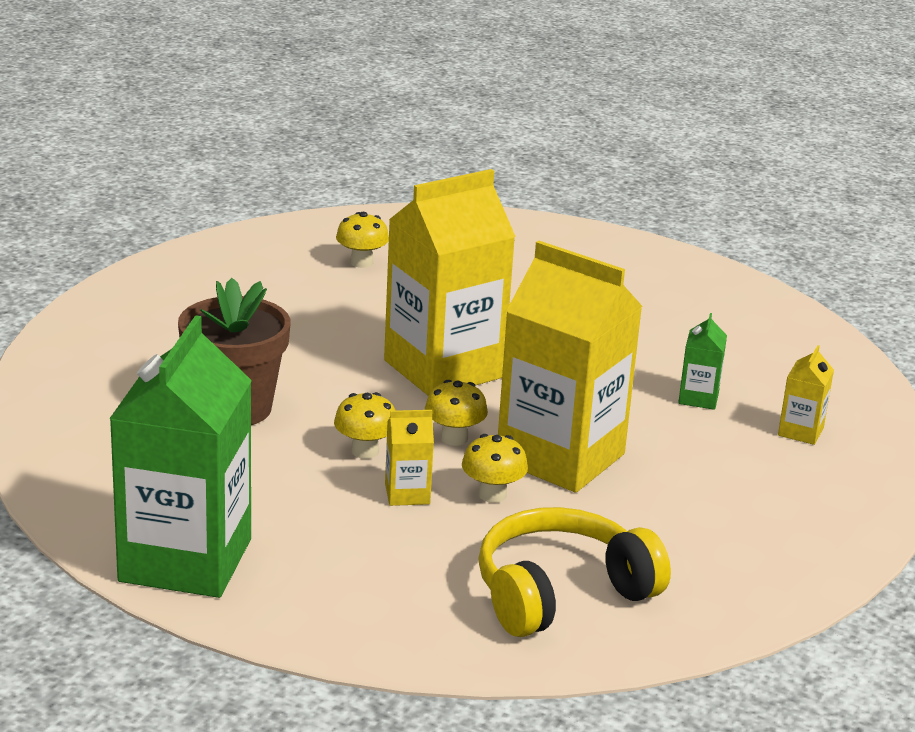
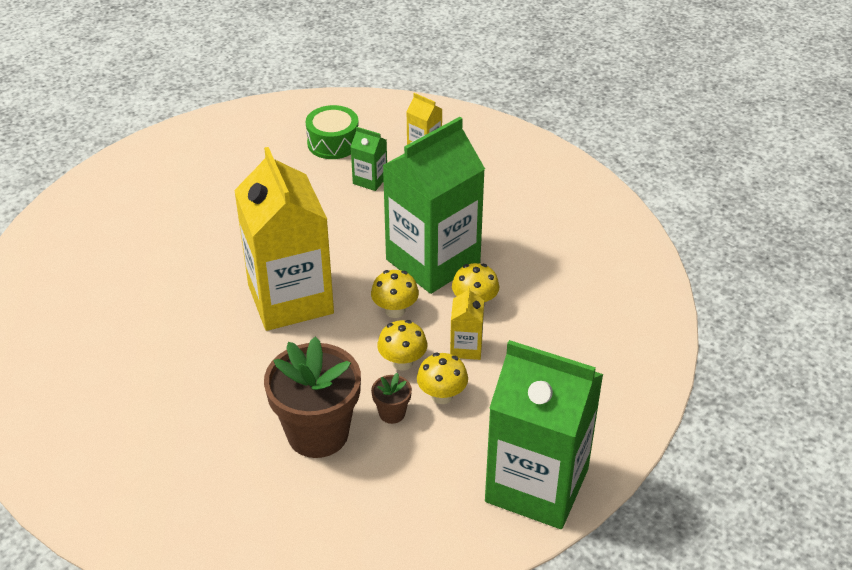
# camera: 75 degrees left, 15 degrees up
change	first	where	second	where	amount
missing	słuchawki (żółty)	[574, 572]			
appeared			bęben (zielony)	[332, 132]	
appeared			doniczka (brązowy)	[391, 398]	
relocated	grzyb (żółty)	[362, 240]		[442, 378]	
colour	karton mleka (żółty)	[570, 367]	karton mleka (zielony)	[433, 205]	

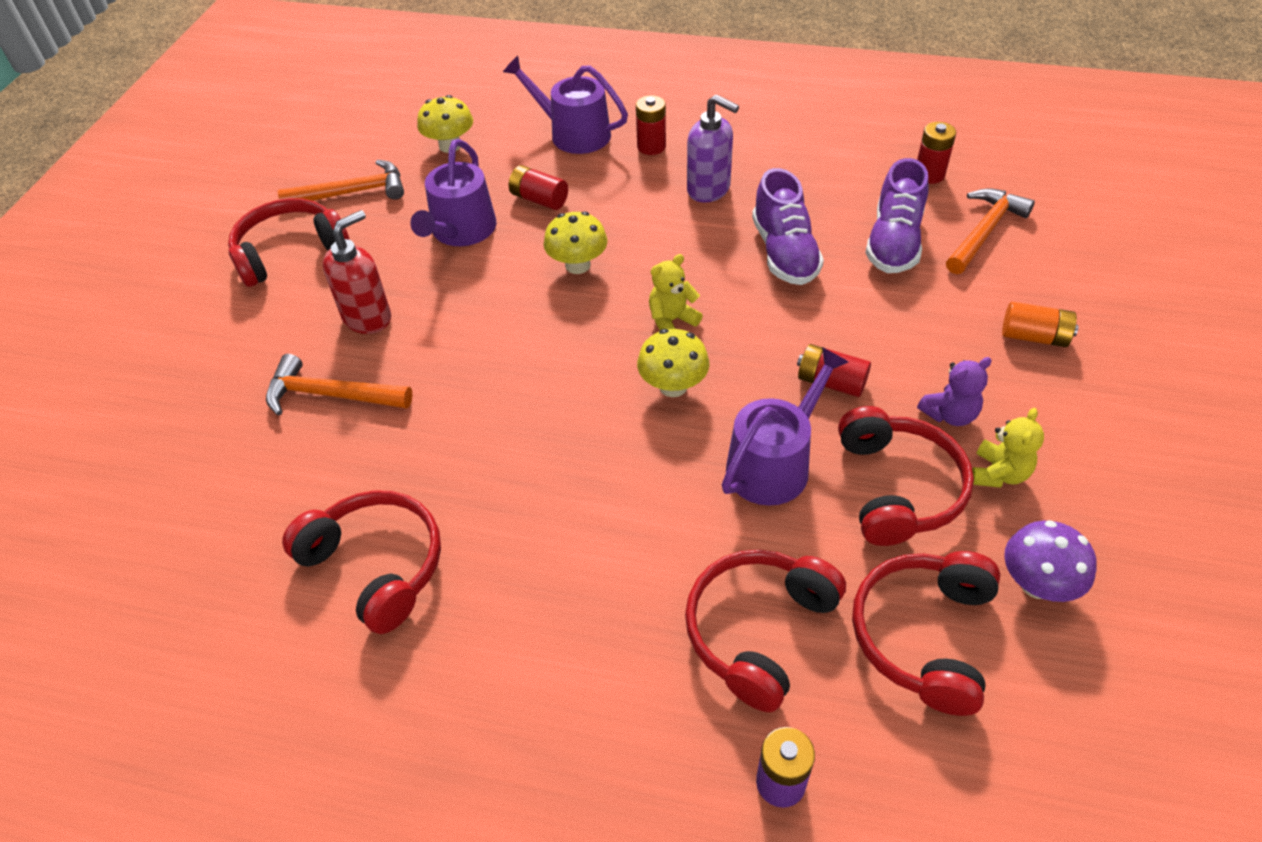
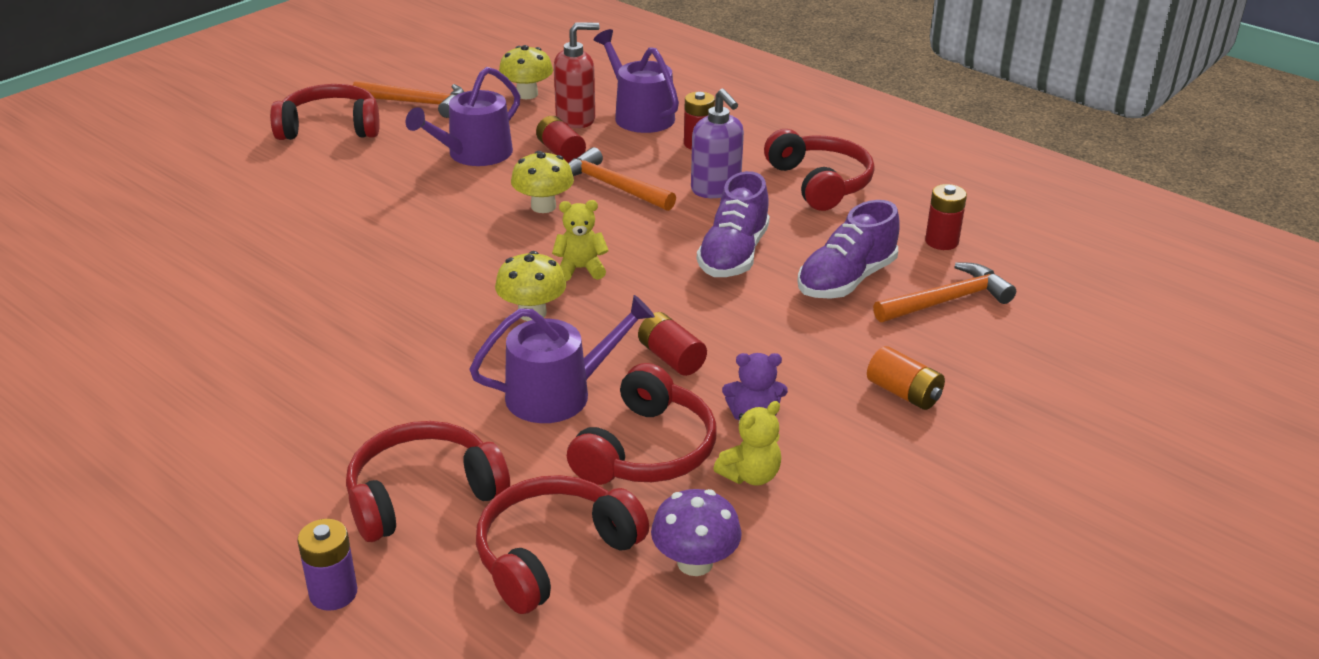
# camera: 25 degrees right, 15 degrees down
change	first	where	second	where	amount
relocated	młotek (pomarańczowy)	[339, 385]		[622, 179]	
relocated	słuchawki (czerwony)	[361, 562]		[819, 170]	
relocated	dozownik mydła (czerwony)	[357, 272]		[577, 75]	

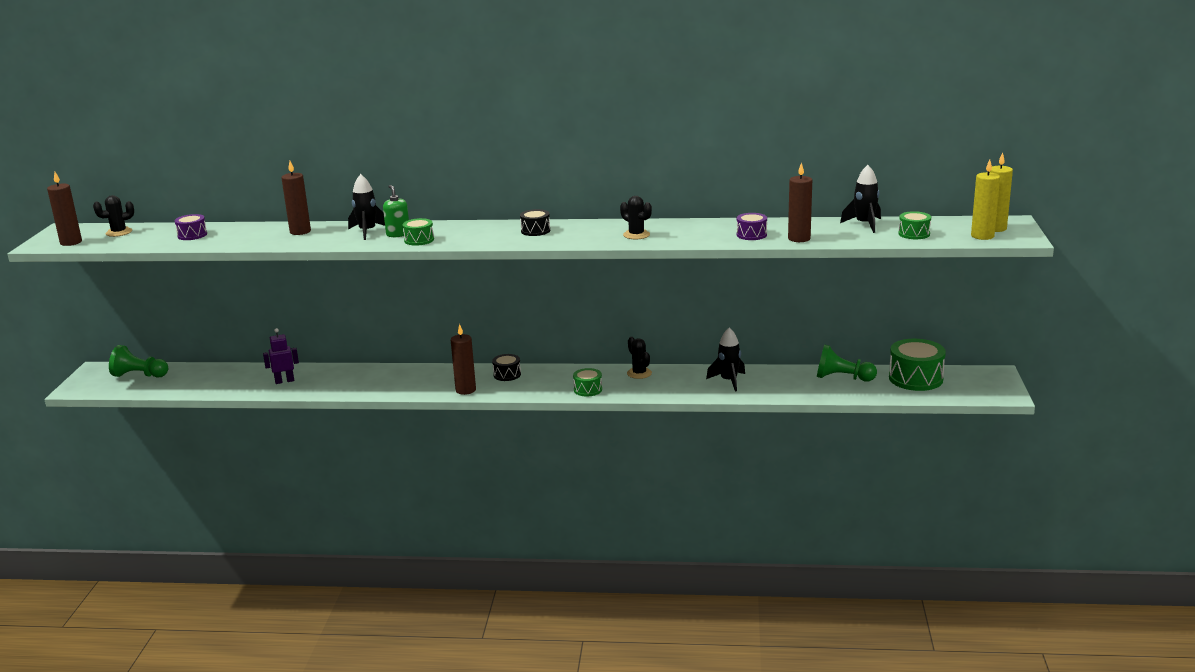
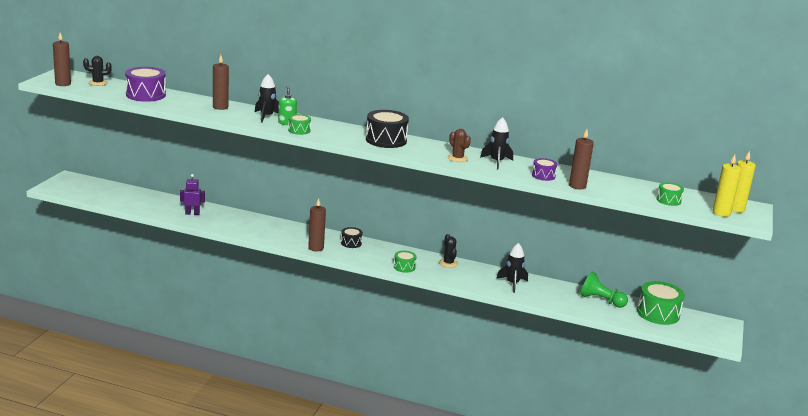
# camera: 10 degrees right, 0 degrees up
change	first	where	second	where	amount
missing	pionek (zielony)	[138, 361]			
relocated	rakieta (czarny)	[860, 199]		[496, 143]	
colour	kaktus (czarny)	[636, 217]	kaktus (brązowy)	[459, 145]	
size	bęben (fioletowy)	[190, 227]		[145, 84]	x1.84
size	bęben (czarny)	[535, 222]		[387, 129]	x1.84

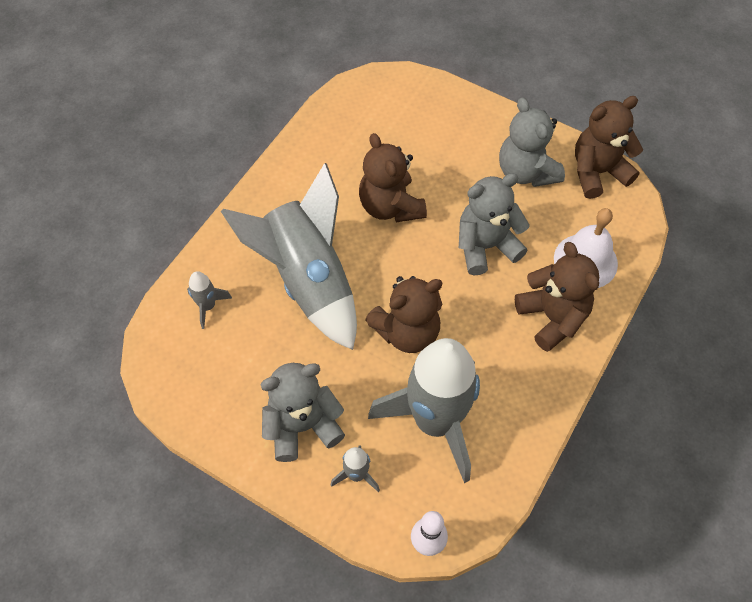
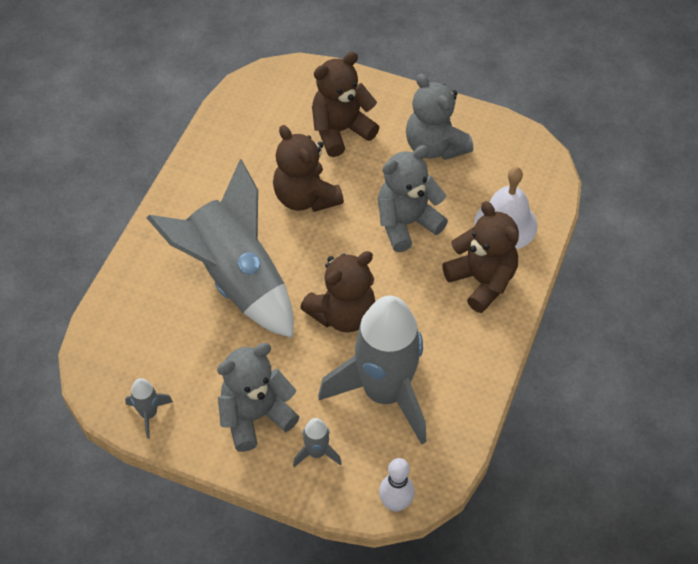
# camera: 10 degrees left, 5 degrees down
change	first	where	second	where	amount
relocated	rakieta (szary)	[209, 300]		[149, 408]	
relocated	miś (brązowy)	[609, 147]		[346, 104]	

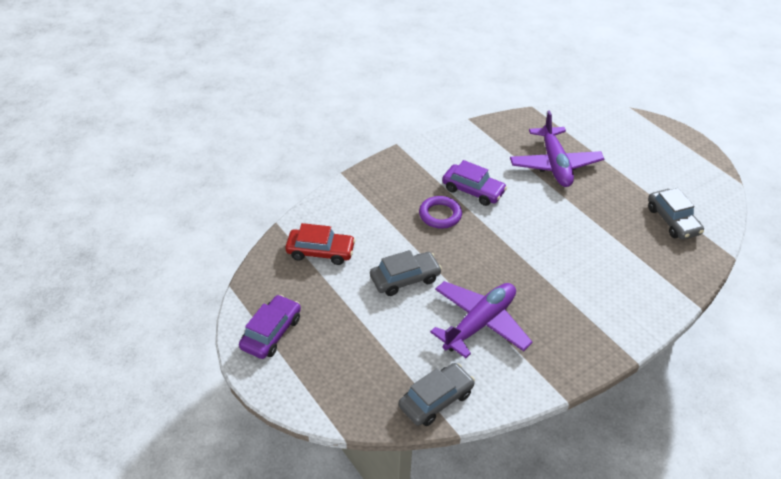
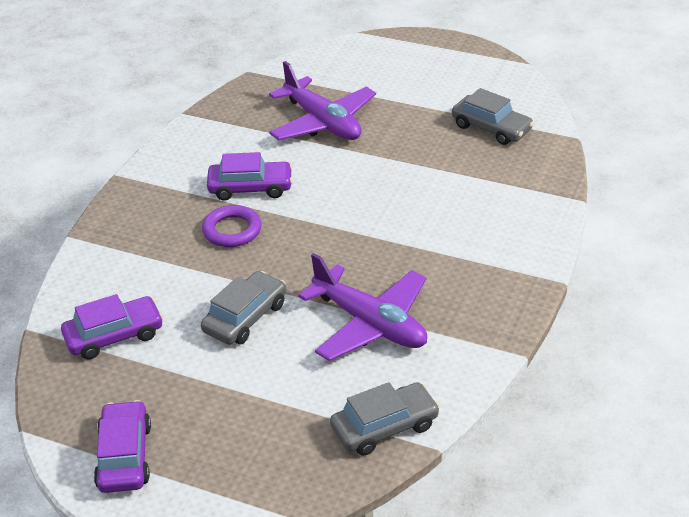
# camera: 30 degrees left, 5 degrees down
change	first	where	second	where	amount
colour	samochód (czerwony)	[320, 244]	samochód (fioletowy)	[112, 326]	
spun	samochód (szary)	[437, 394]		[385, 418]	45 degrees clockwise
spun	samolot (fioletowy)	[481, 319]		[362, 307]	120 degrees clockwise

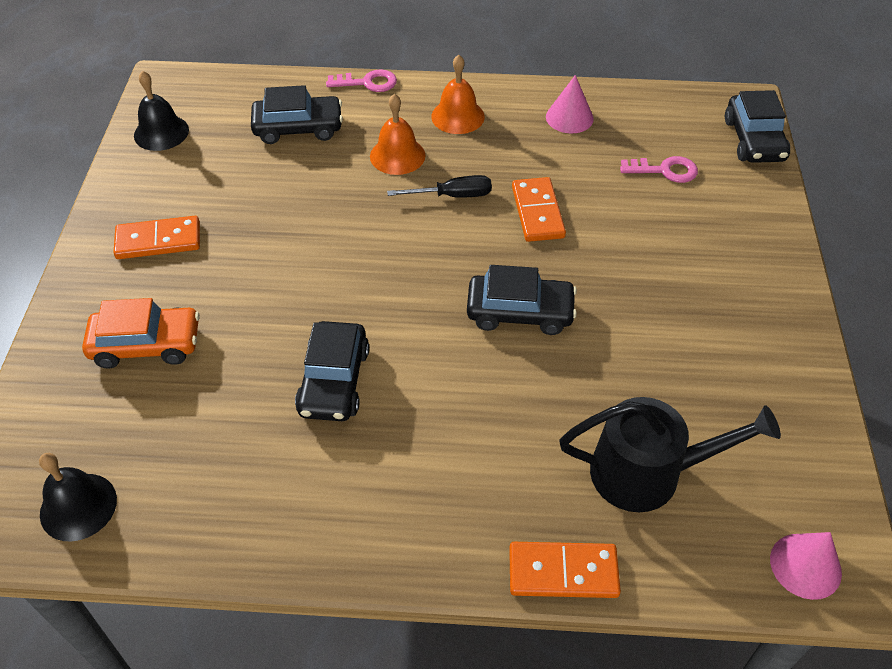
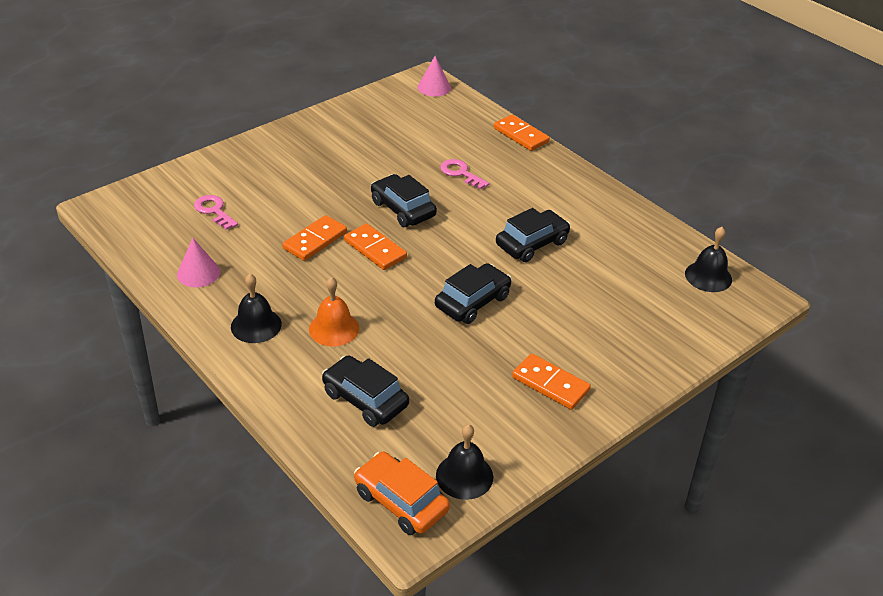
# camera: 135 degrees left, 10 degrees down
change	first	where	second	where	amount
missing	śrubokręt (czarny)	[439, 186]			
missing	konewka (czarny)	[670, 454]			
appeared			kostka domina (pomarańczowy)	[375, 247]	
relocated	samochód (pomarańczowy)	[141, 333]		[402, 493]	
relocated	klucz (różowy)	[361, 80]		[464, 174]	
relocated	samochód (czarny)	[757, 126]		[473, 293]	
colour	dzwonek (pomarańczowy)	[458, 94]	dzwonek (czarny)	[256, 308]	

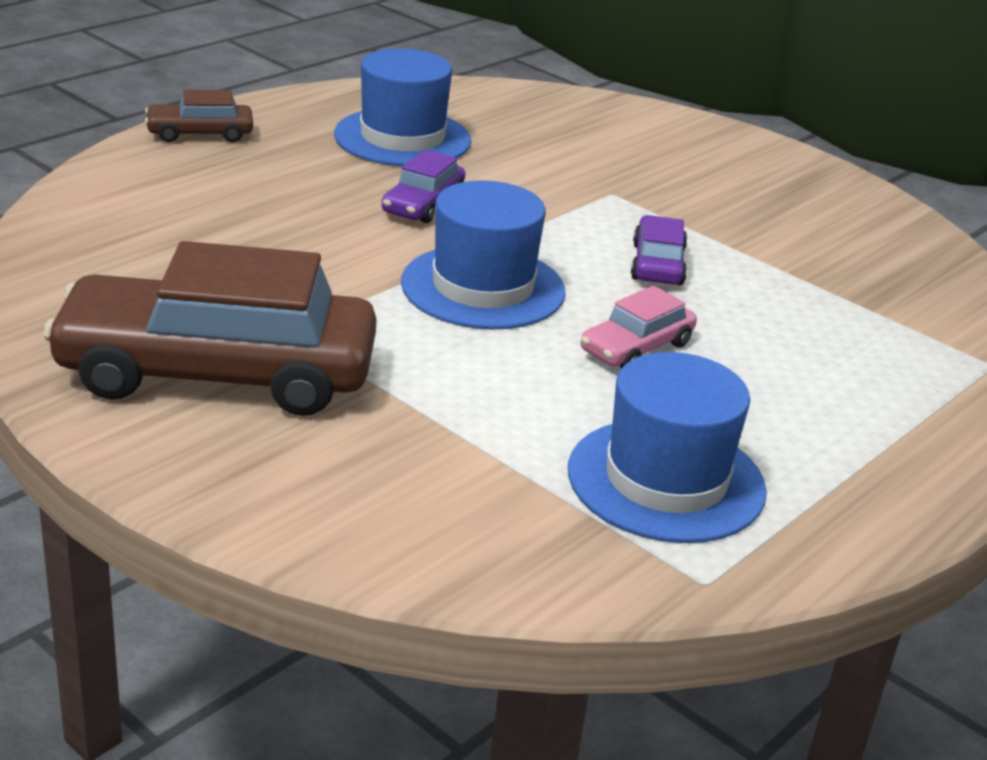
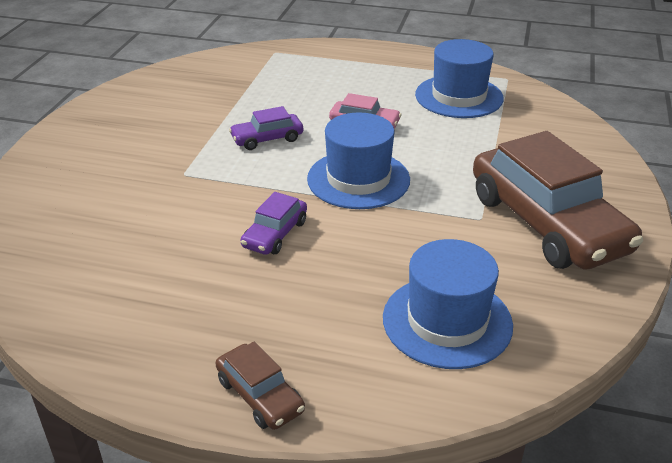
# camera: 115 degrees left, 5 degrees up
change	first	where	second	where	amount
relocated	kapelusz (niebieski)	[402, 107]		[448, 304]	
spun	samochód (fioletowy)	[423, 186]		[274, 223]	120 degrees clockwise

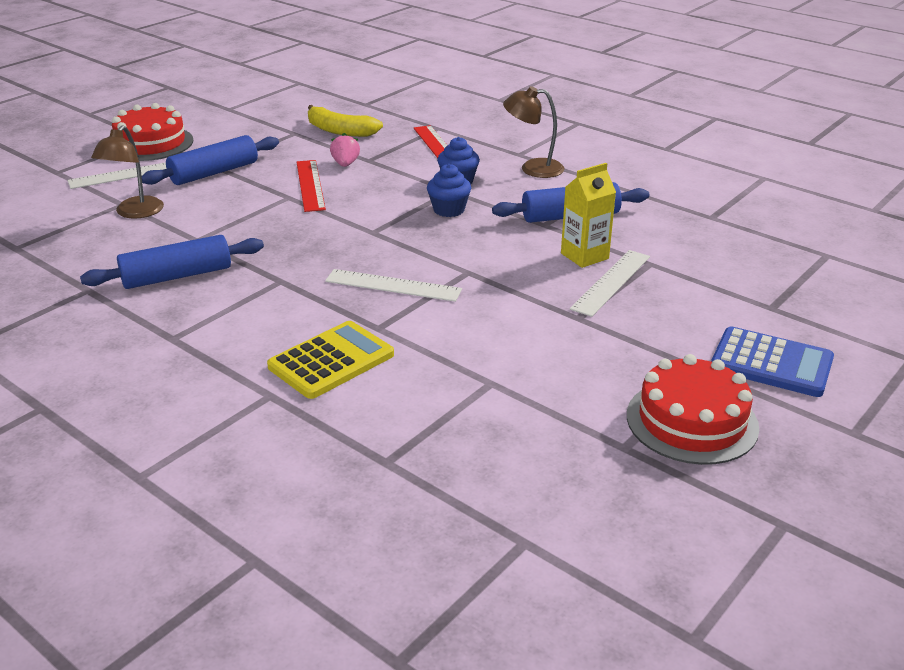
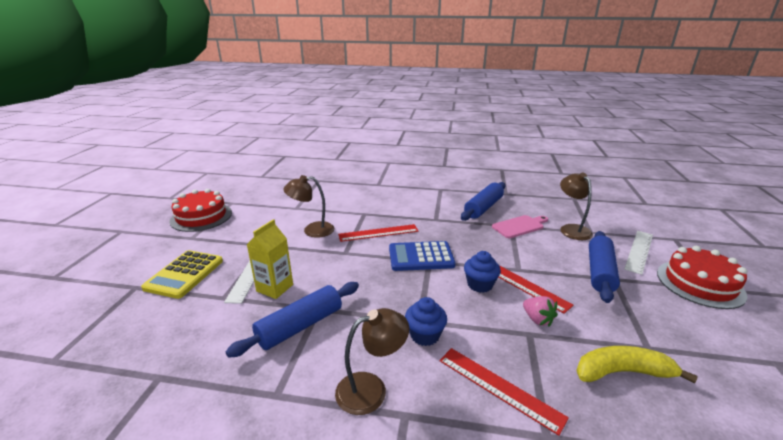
# camera: 150 degrees right, 5 degrees down
change	first	where	second	where	amount
appeared			lampka (brązowy)	[308, 206]	
appeared			deska do krojenia (różowy)	[520, 226]	
relocated	kalkulator (żółty)	[330, 360]		[182, 274]	
relocated	muffinka (niebieski)	[449, 190]		[482, 272]	
relocated	kalkulator (niebieski)	[772, 361]		[422, 256]	
colour	linijka (biały)	[393, 285]	linijka (czerwony)	[378, 233]	

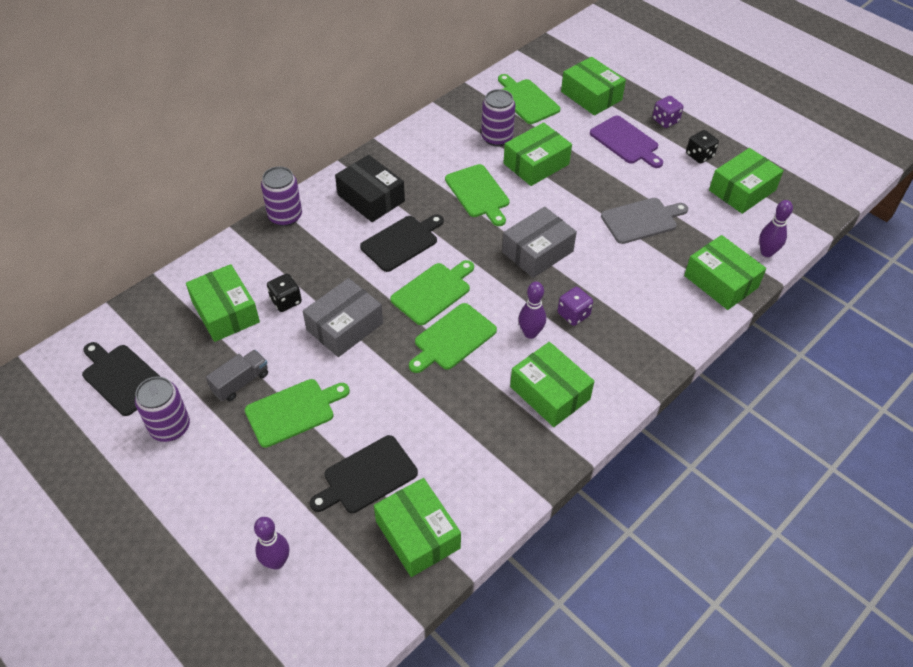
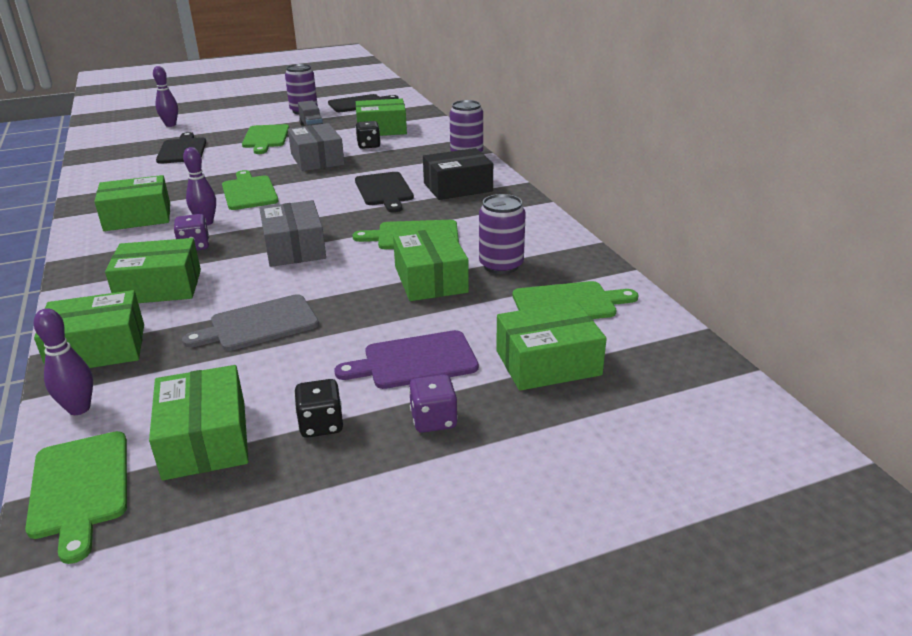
# camera: 115 degrees right, 20 degrees down
change	first	where	second	where	amount
relocated	pudełko (zielony)	[417, 527]		[153, 270]	
relocated	deska do krojenia (zielony)	[432, 292]		[76, 497]	
spun	deska do krojenia (szary)	[644, 221]		[250, 322]	60 degrees clockwise

